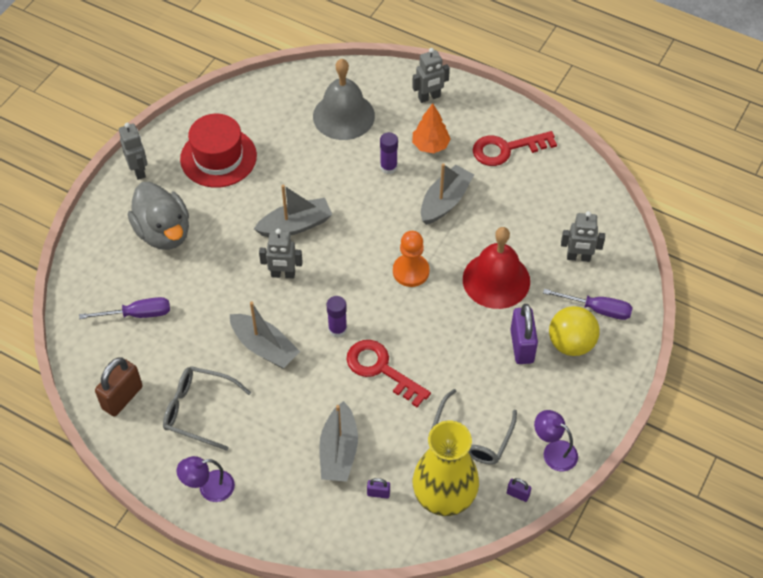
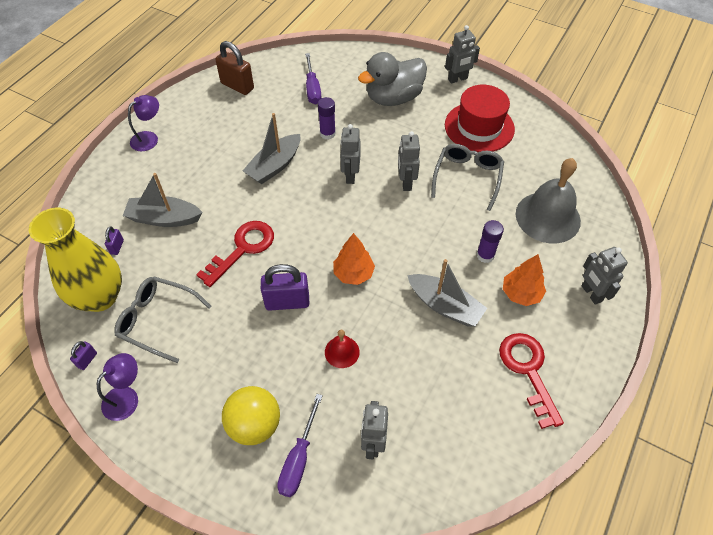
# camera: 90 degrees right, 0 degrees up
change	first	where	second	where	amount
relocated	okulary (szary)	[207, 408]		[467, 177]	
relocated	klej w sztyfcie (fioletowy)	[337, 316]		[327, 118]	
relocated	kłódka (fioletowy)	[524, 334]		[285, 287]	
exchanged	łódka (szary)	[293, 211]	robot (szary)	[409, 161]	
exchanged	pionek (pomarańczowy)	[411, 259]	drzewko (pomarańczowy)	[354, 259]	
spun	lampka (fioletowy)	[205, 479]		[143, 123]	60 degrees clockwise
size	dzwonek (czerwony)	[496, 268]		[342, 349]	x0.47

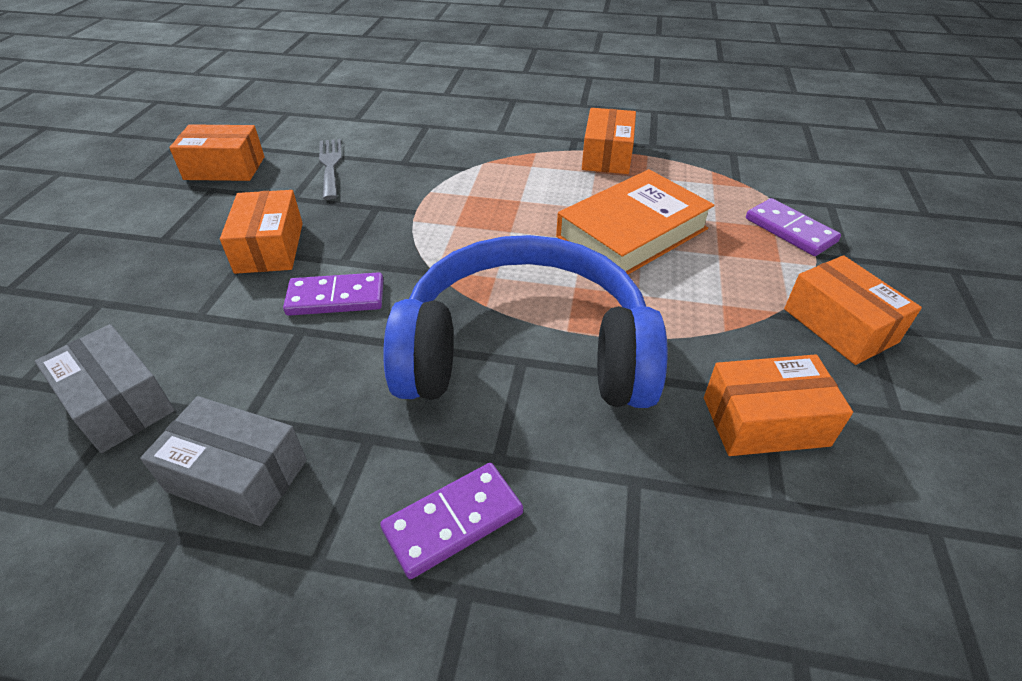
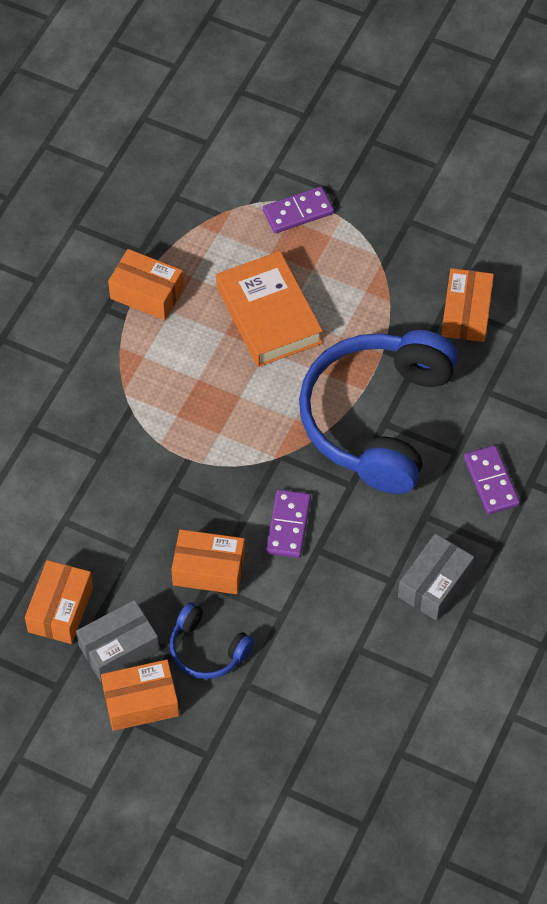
# camera: 75 degrees left, 15 degrees up
change	first	where	second	where	amount
missing	widelec (szary)	[330, 169]			
appeared			słuchawki (niebieski)	[212, 640]	
relocated	pudełko (szary)	[105, 388]		[117, 641]	
relocated	pudełko (pomarańczowy)	[853, 310]		[140, 695]	

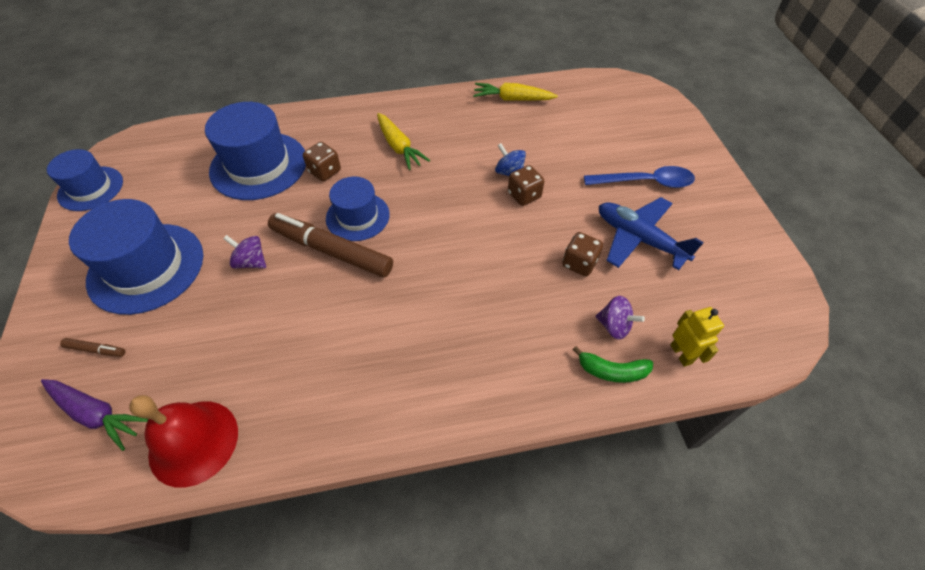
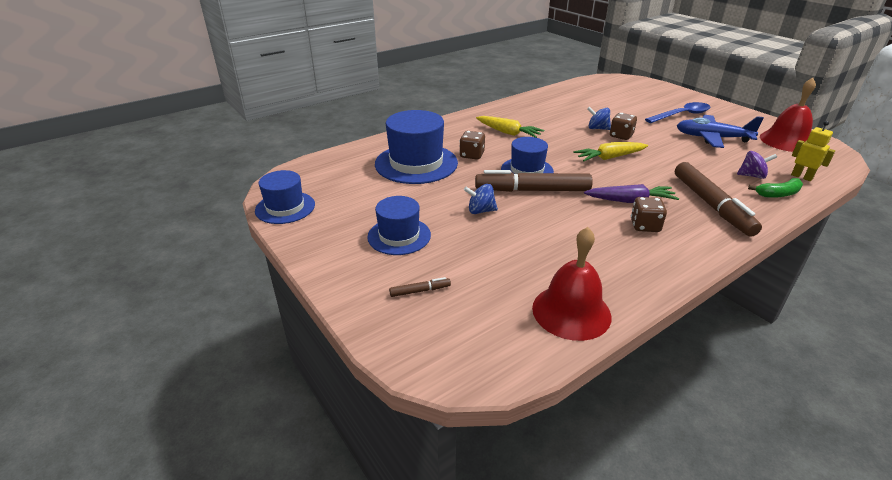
# camera: 25 degrees left, 20 degrees down
change	first	where	second	where	amount
appeared			flamaster (brązowy)	[718, 199]	
appeared			dzwonek (czerwony)	[788, 115]	
relocated	marchewka (fioletowy)	[94, 415]		[631, 193]	
relocated	marchewka (żółty)	[515, 91]		[610, 151]	
relocated	kostka do gry (brązowy)	[582, 254]		[649, 214]	
colour	bączek (fioletowy)	[244, 251]	bączek (niebieski)	[481, 199]	
size	kapelusz (niebieski)	[136, 257]		[399, 225]	x0.62

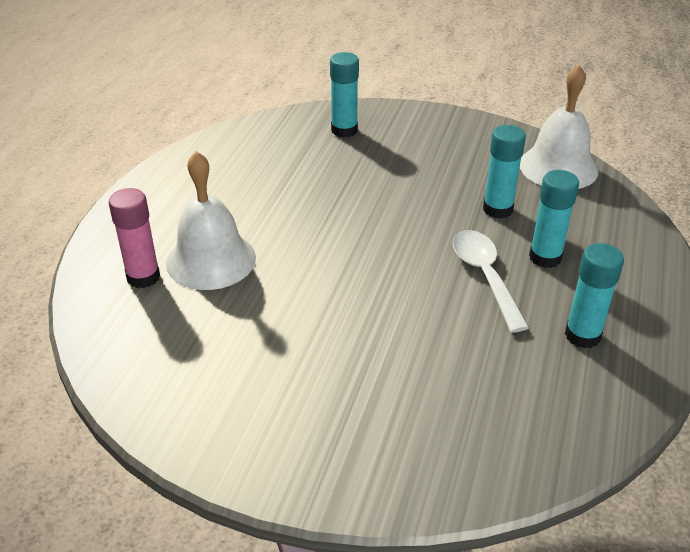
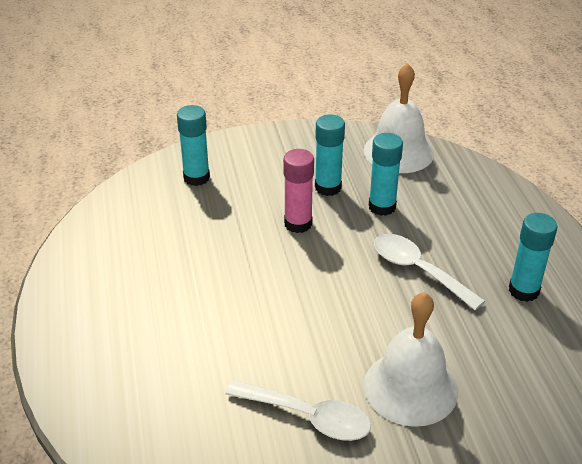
# camera: 30 degrees left, 0 degrees up
change	first	where	second	where	amount
appeared			łyżka (biały)	[298, 410]	
relocated	klej w sztyfcie (różowy)	[134, 238]		[298, 191]	
relocated	dzwonek (biały)	[211, 220]		[411, 359]	
relocated	klej w sztyfcie (turkusowy)	[554, 219]		[330, 155]	

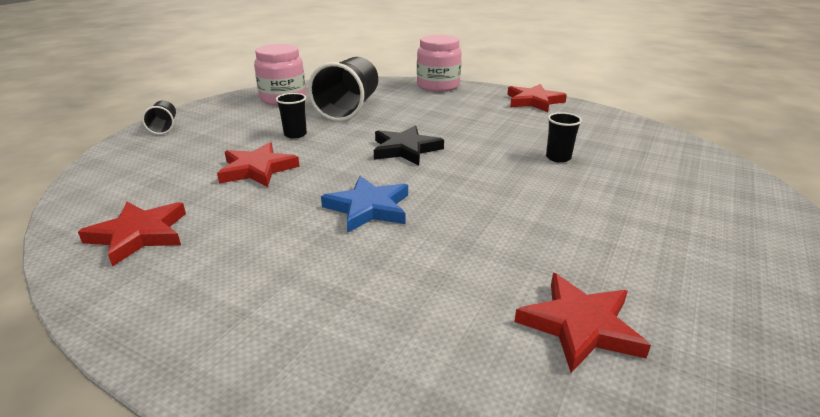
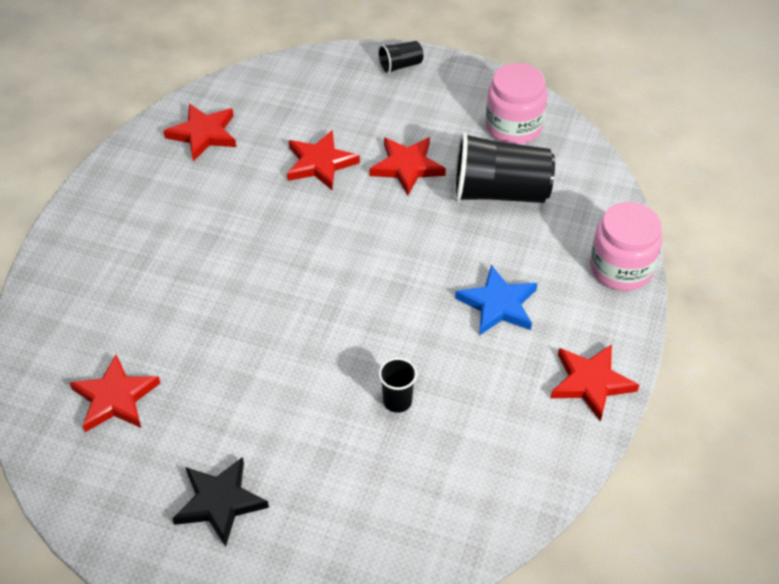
# camera: 80 degrees right, 20 degrees up
change	first	where	second	where	amount
relocated	gwiazda (niebieski)	[364, 204]		[496, 300]	
relocated	gwiazda (czarny)	[409, 145]		[220, 502]	
exchanged	szklanka (czarny)	[291, 115]	gwiazda (czerwony)	[407, 166]	

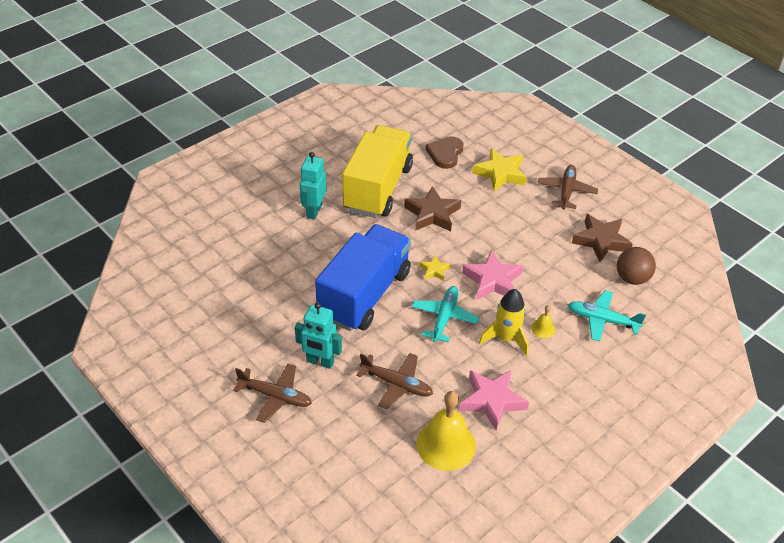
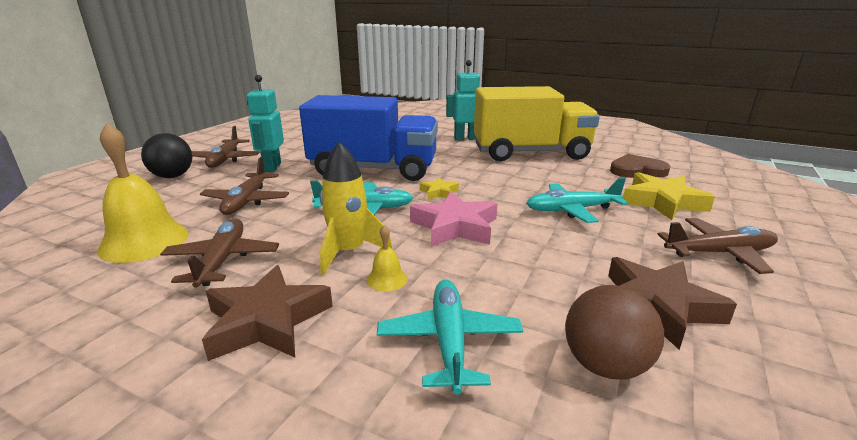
# camera: 70 degrees right, 20 degrees down
change	first	where	second	where	amount
appeared			piłka (czarny)	[166, 155]	
appeared			samolot (turkusowy)	[577, 200]	
relocated	gwiazda (brązowy)	[432, 208]		[267, 313]	
exchanged	gwiazda (różowy)	[494, 400]	samolot (brązowy)	[219, 253]	

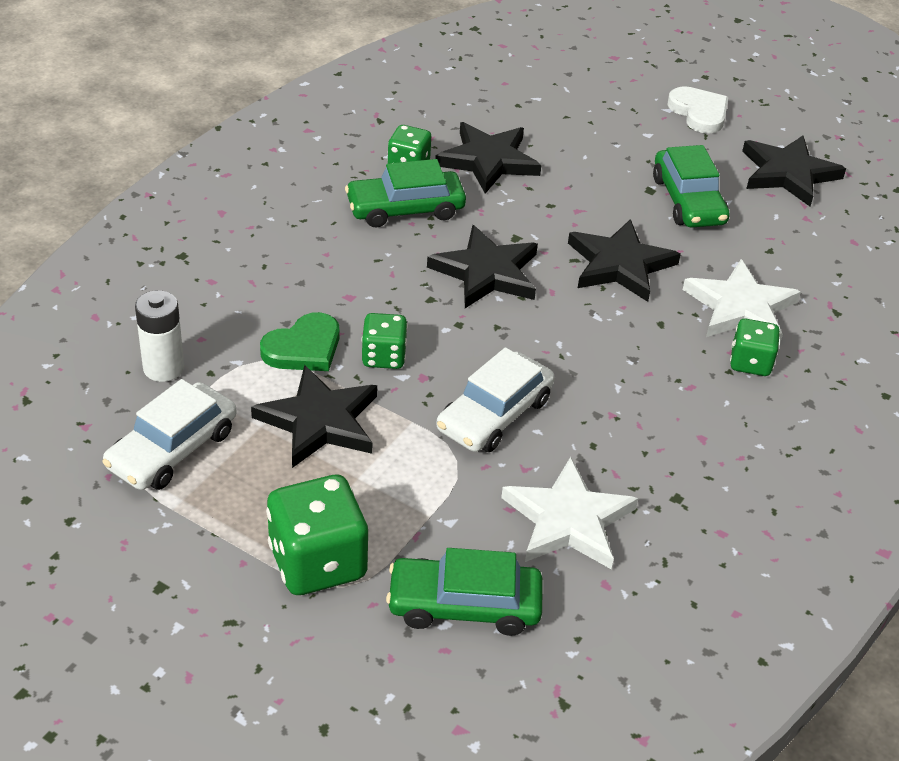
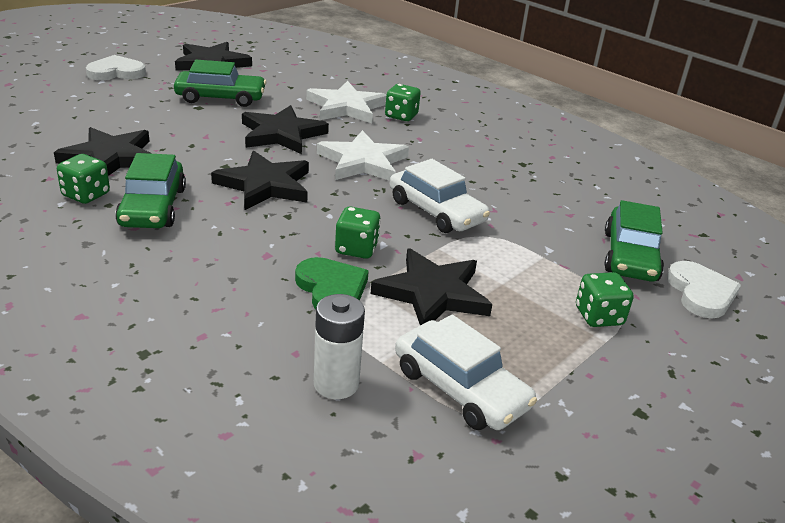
# camera: 80 degrees left, 10 degrees down
change	first	where	second	where	amount
appeared			serce (biały)	[704, 289]	
relocated	gwiazda (biały)	[569, 513]		[363, 155]	
size	kostka do gry (zielony)	[317, 535]		[605, 299]	x0.58

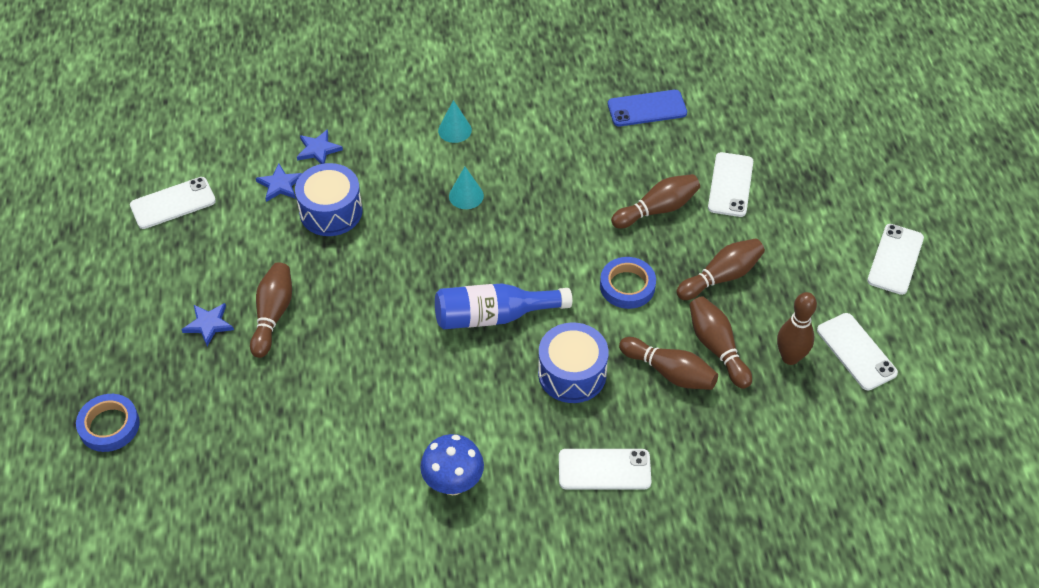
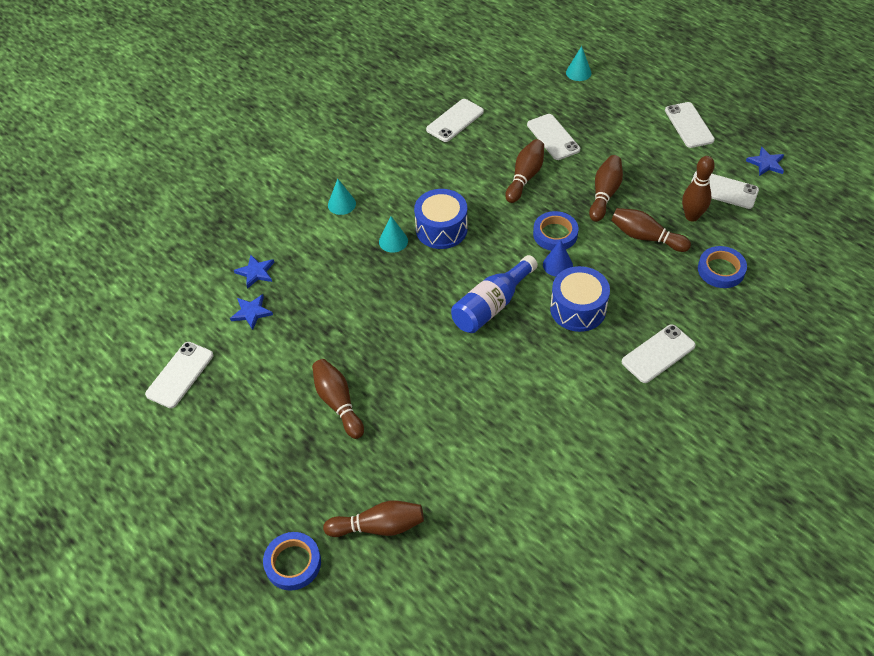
# camera: 35 degrees left, 0 degrees up
change	first	where	second	where	amount
missing	grzyb (niebieski)	[452, 464]			
appeared			stożek (niebieski)	[558, 258]	
appeared			stożek (turkusowy)	[578, 63]	
appeared			taśma klejąca (niebieski)	[722, 267]	
relocated	gwiazda (niebieski)	[207, 324]		[765, 161]	
relocated	bęben (niebieski)	[328, 199]		[441, 219]	
relocated	kręgiel (brązowy)	[668, 363]		[373, 519]	
colour	telefon (niebieski)	[647, 108]	telefon (biały)	[455, 120]	

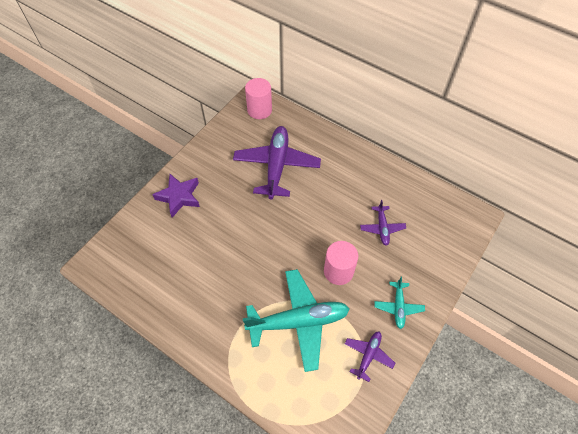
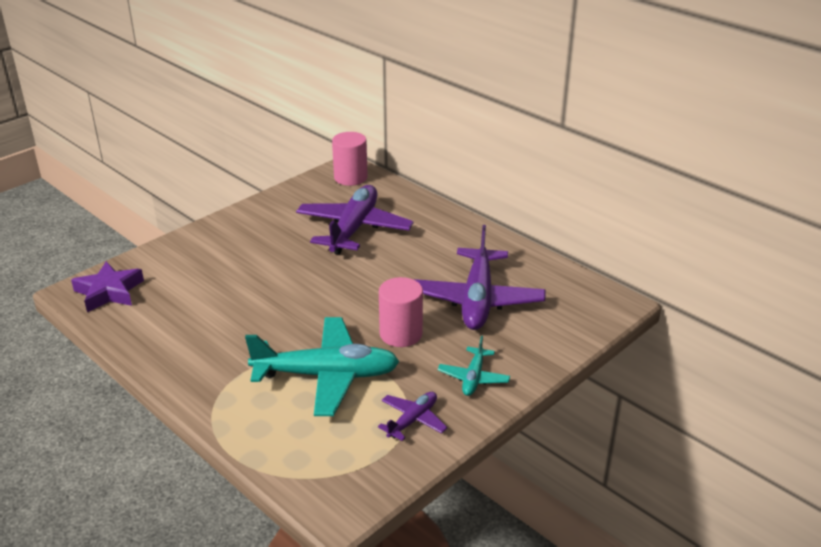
# camera: 10 degrees right, 25 degrees down
change	first	where	second	where	amount
relocated	gwiazda (fioletowy)	[176, 196]		[107, 287]	
size	samolot (fioletowy)	[383, 223]		[479, 277]	x2.05

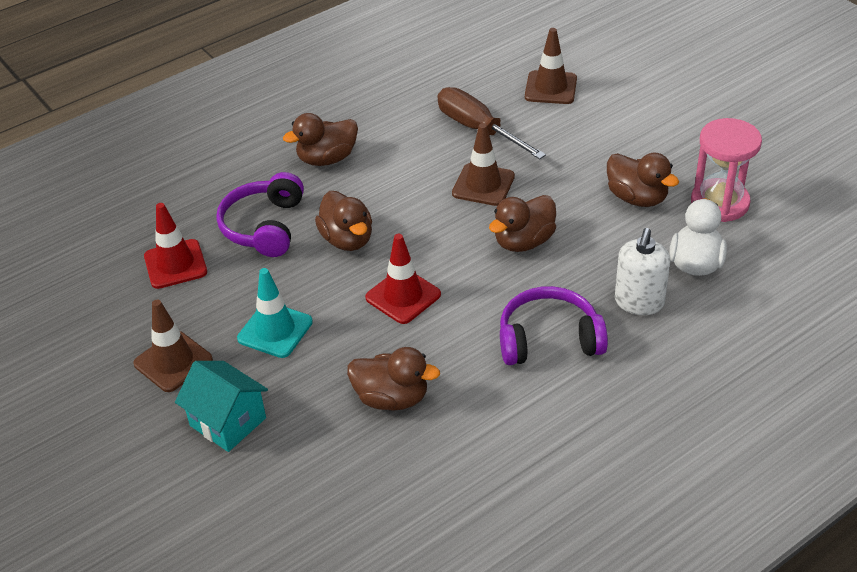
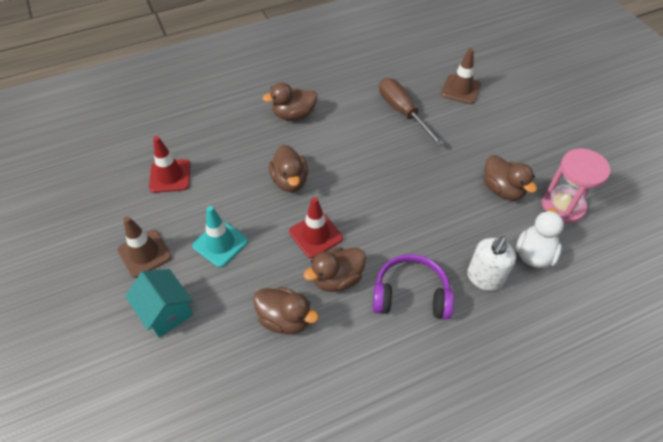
# camera: 10 degrees right, 10 degrees up
change	first	where	second	where	amount
missing	słuchawki (fioletowy)	[260, 214]			
missing	pachołek (brązowy)	[483, 164]			
relocated	kaczka (brązowy)	[522, 223]		[334, 269]	

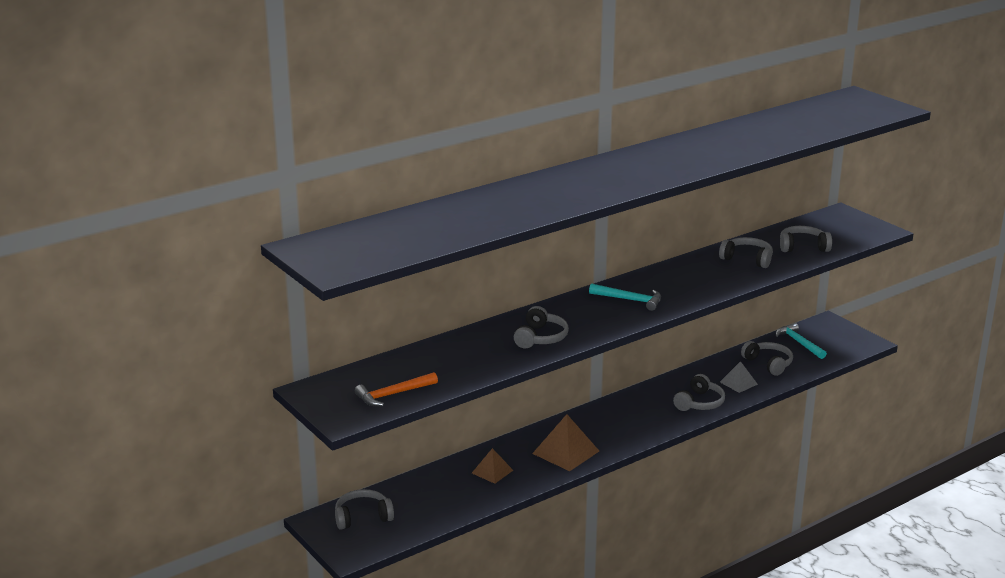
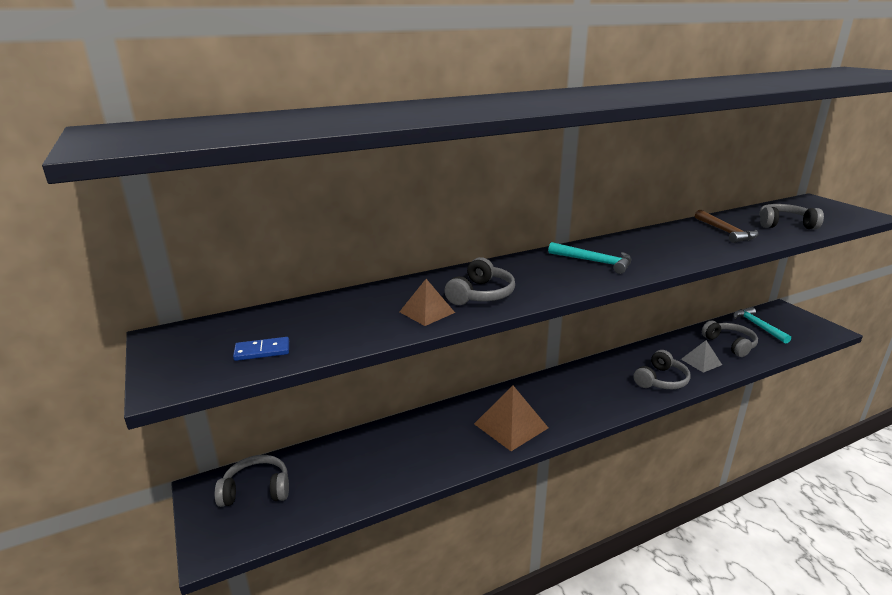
# camera: 10 degrees right, 0 degrees up
change	first	where	second	where	amount
relocated	piramida (brązowy)	[492, 466]		[427, 302]	
exchanged	młotek (pomarańczowy)	[396, 389]	kostka domina (niebieski)	[261, 349]	
exchanged	słuchawki (szary)	[746, 252]	młotek (brązowy)	[727, 226]	

